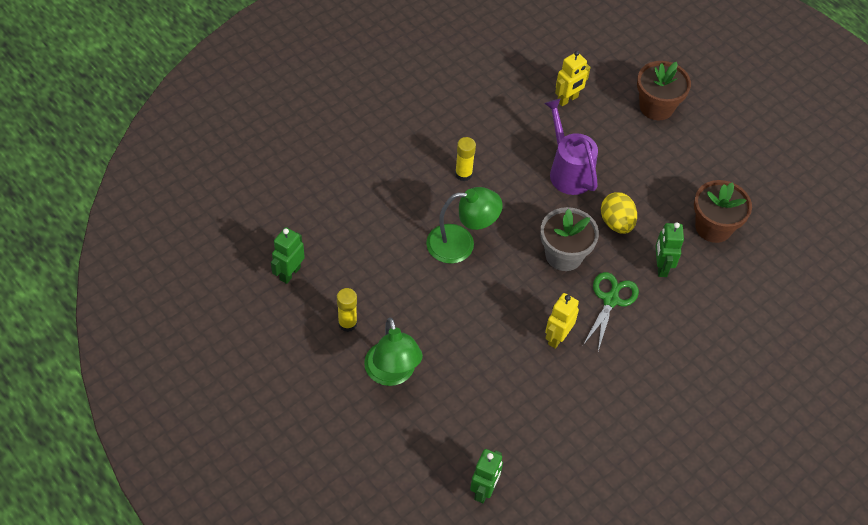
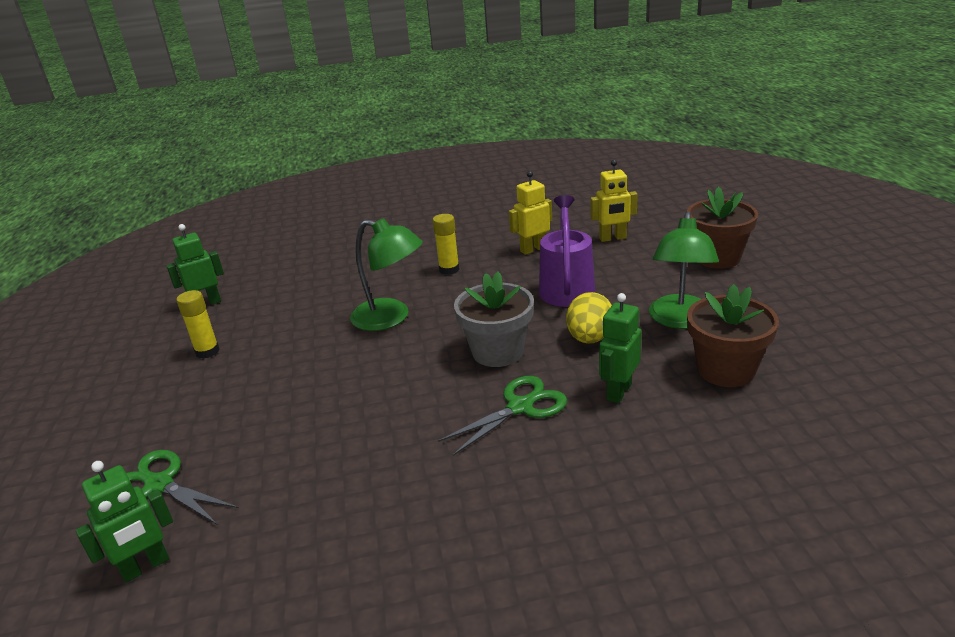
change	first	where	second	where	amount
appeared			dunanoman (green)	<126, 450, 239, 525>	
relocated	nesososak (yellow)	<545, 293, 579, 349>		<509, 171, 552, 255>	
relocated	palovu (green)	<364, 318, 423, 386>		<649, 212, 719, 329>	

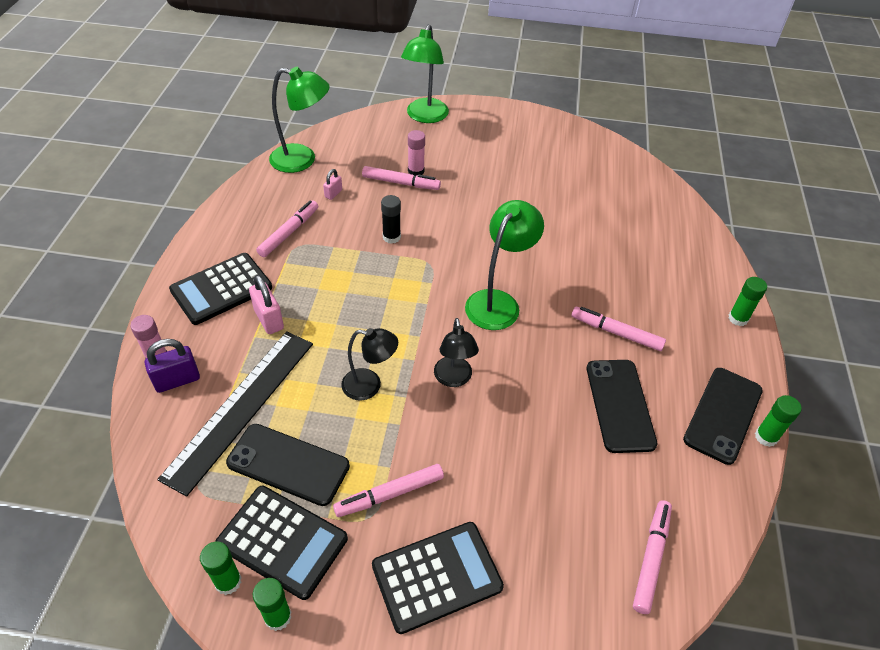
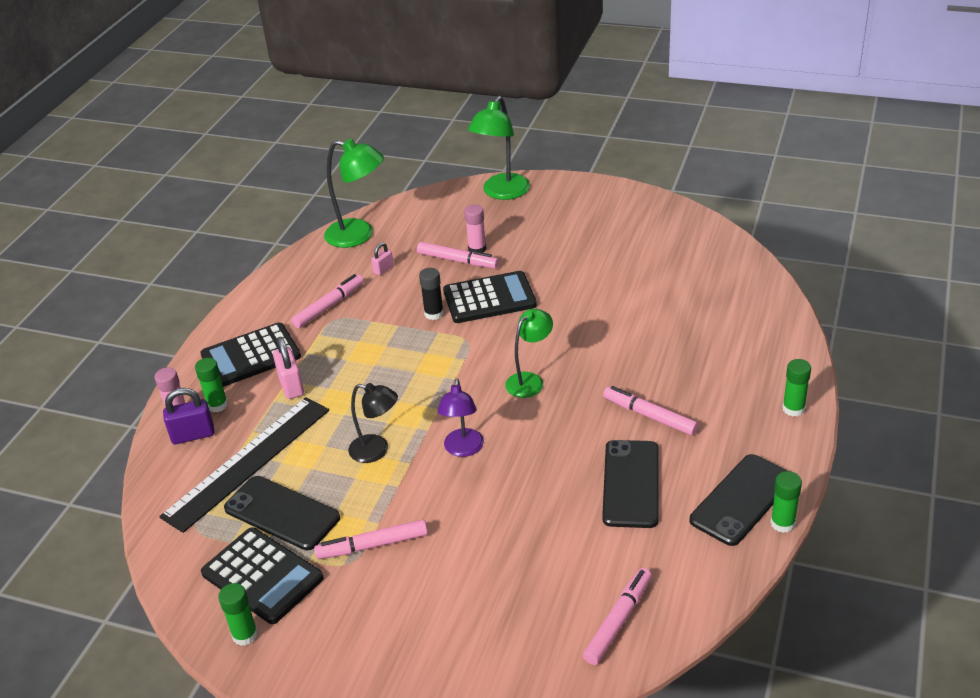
change	first	where	second	where	amount
relocated	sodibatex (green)	<200, 542, 242, 595>		<195, 358, 228, 412>	
colour	palovu (black)	<434, 318, 479, 387>	palovu (purple)	<437, 379, 484, 457>	
relocated	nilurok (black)	<372, 522, 504, 634>		<443, 271, 537, 323>	
size	palovu (green)	<465, 200, 544, 330>		<505, 309, 553, 398>	x0.66

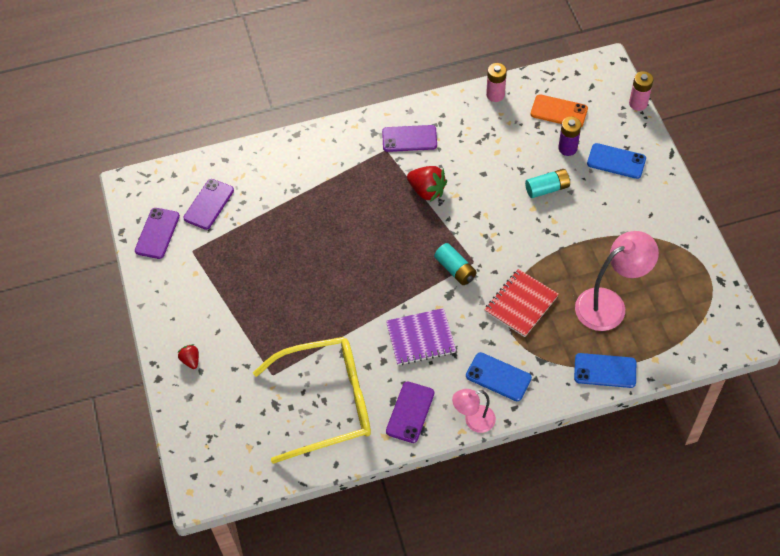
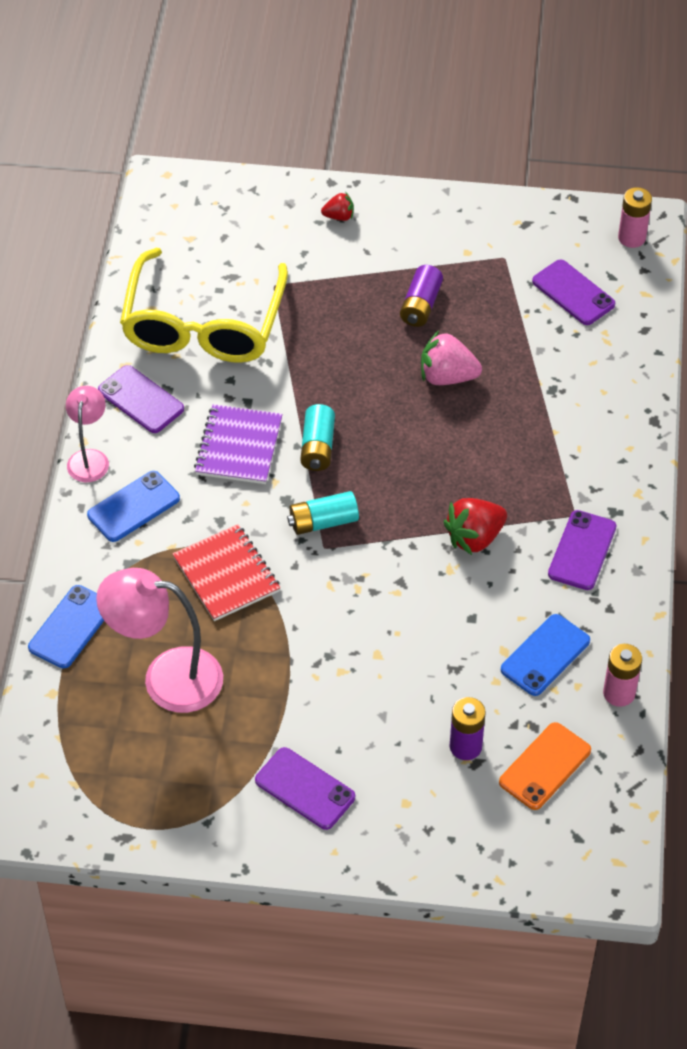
change	first	where	second	where	amount
spun	palovu (pink)	<575, 231, 659, 331>		<96, 568, 223, 713>	105 degrees clockwise
relocated	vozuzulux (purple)	<135, 208, 180, 259>		<255, 747, 355, 830>	
relocated	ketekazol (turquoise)	<525, 169, 571, 198>		<300, 404, 335, 471>	
appeared			ketekazol (purple)	<400, 265, 443, 327>	
appeared			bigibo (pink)	<421, 331, 482, 385>	
relocated	vozuzulux (blue)	<587, 143, 646, 179>		<501, 614, 590, 696>	
relocated	ketekazol (pink)	<629, 71, 653, 111>		<618, 187, 652, 248>	

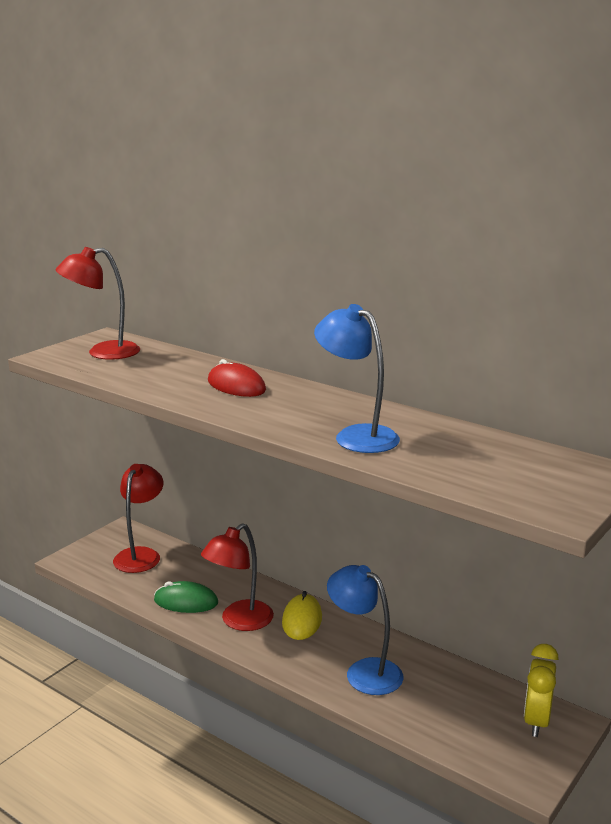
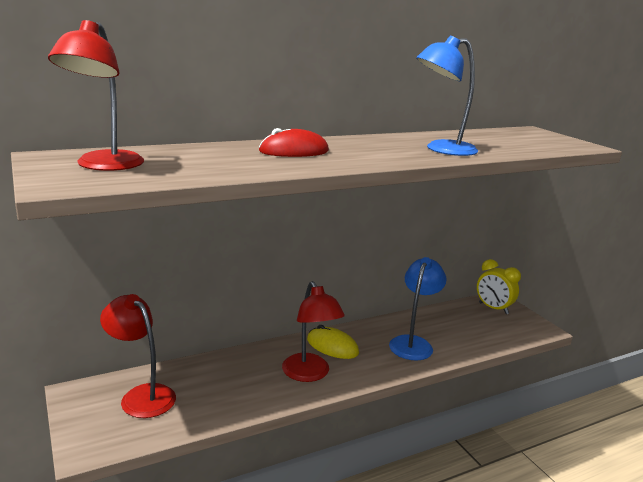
change	first	where	second	where	amount
spun	palovu (blue)	<327, 565, 404, 695>		<389, 257, 447, 361>	135 degrees clockwise
missing	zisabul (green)	<154, 581, 218, 613>			

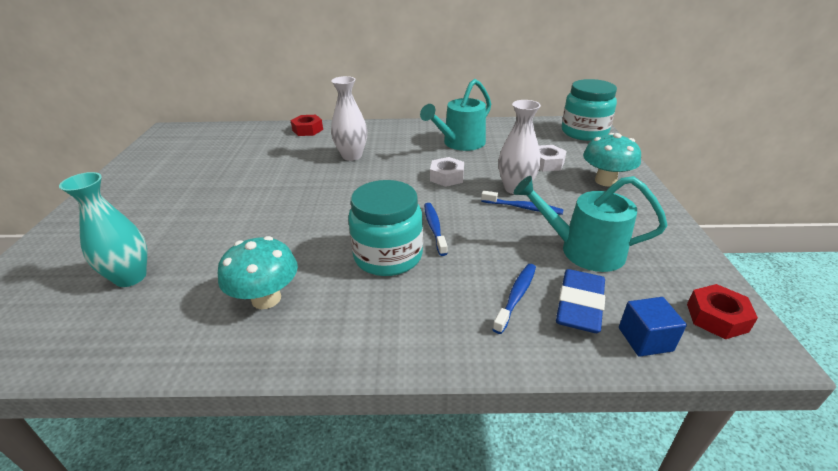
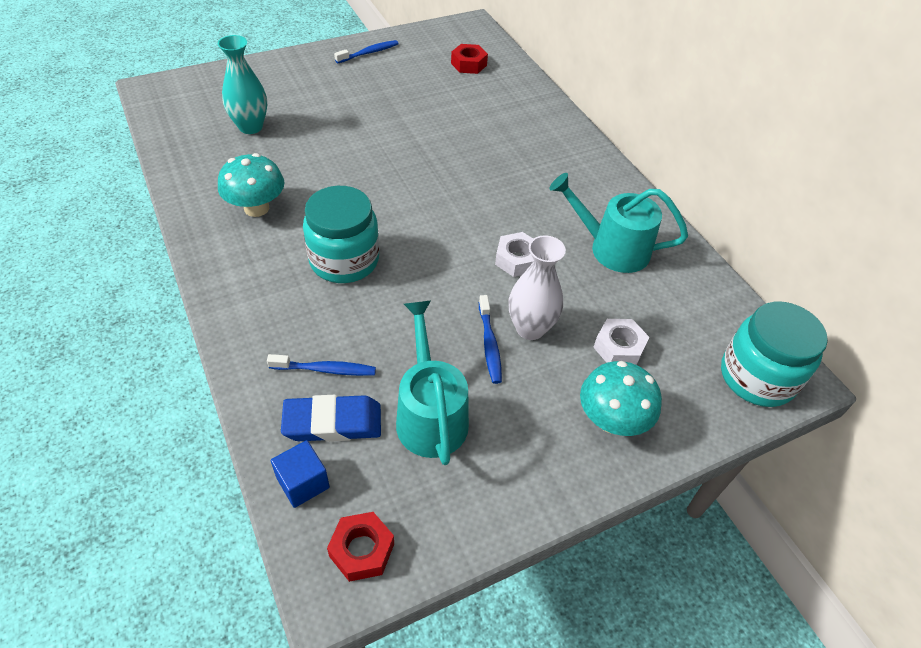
change	first	where	second	where	amount
relocated	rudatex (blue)	<424, 203, 448, 256>		<334, 40, 399, 63>	
relocated	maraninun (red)	<291, 115, 323, 136>		<451, 44, 488, 74>	
missing	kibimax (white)	<331, 76, 367, 161>			

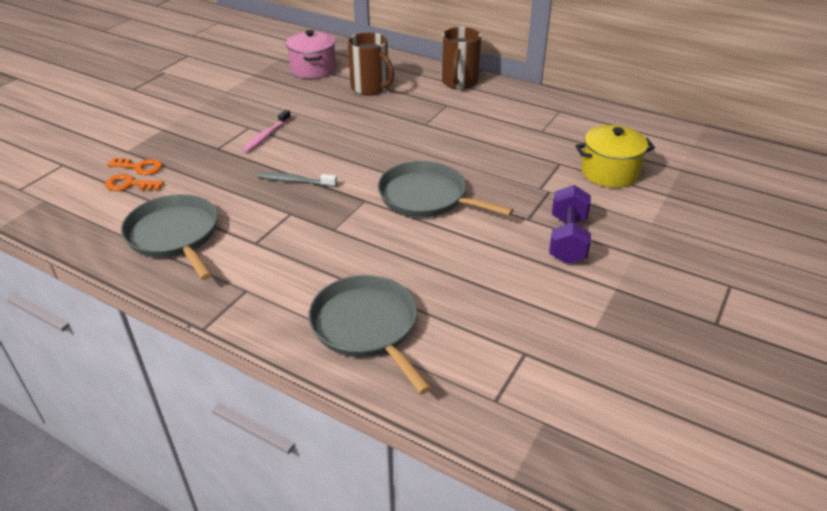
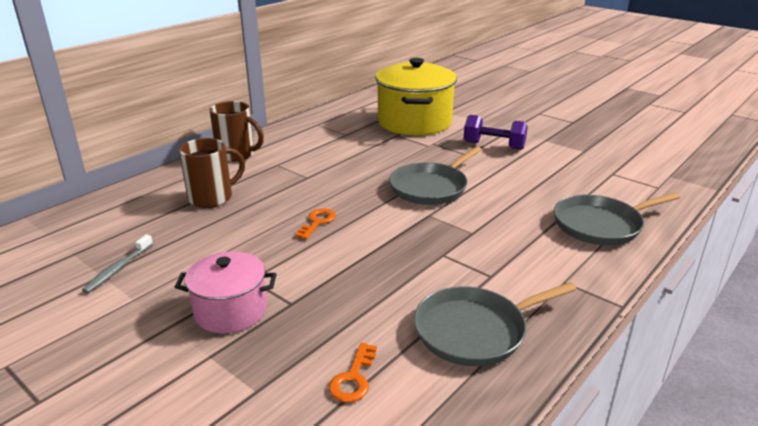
change	first	where	second	where	amount
relocated	rudatex (grey)	<258, 172, 337, 187>		<82, 235, 153, 293>	
relocated	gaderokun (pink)	<286, 30, 336, 79>		<175, 251, 277, 334>	
relocated	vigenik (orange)	<107, 158, 163, 175>		<295, 208, 336, 239>	
size	gaderokun (yellow)	<575, 125, 655, 188>		<375, 58, 457, 135>	x1.75
missing	rudatex (pink)	<242, 110, 291, 152>			

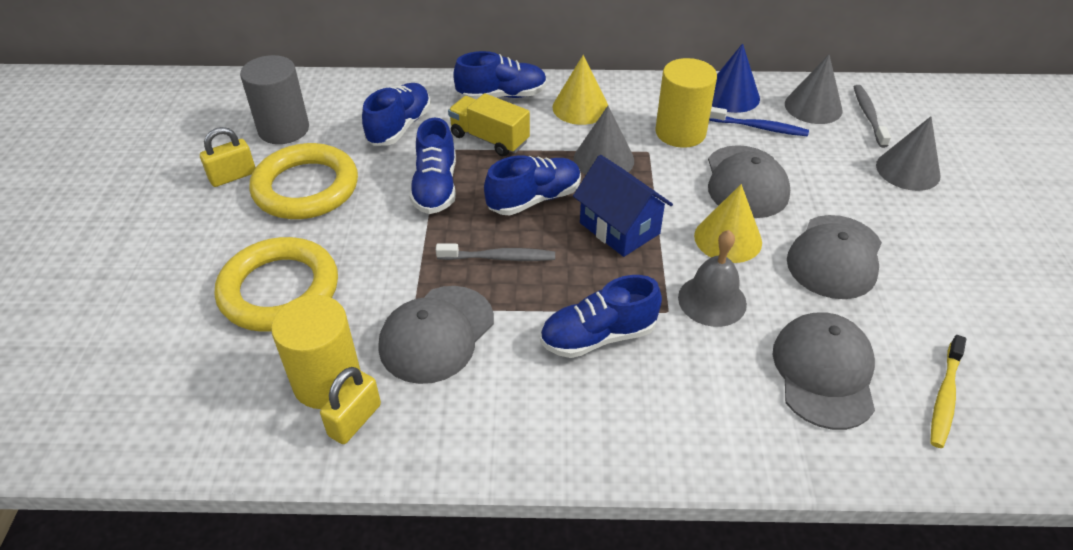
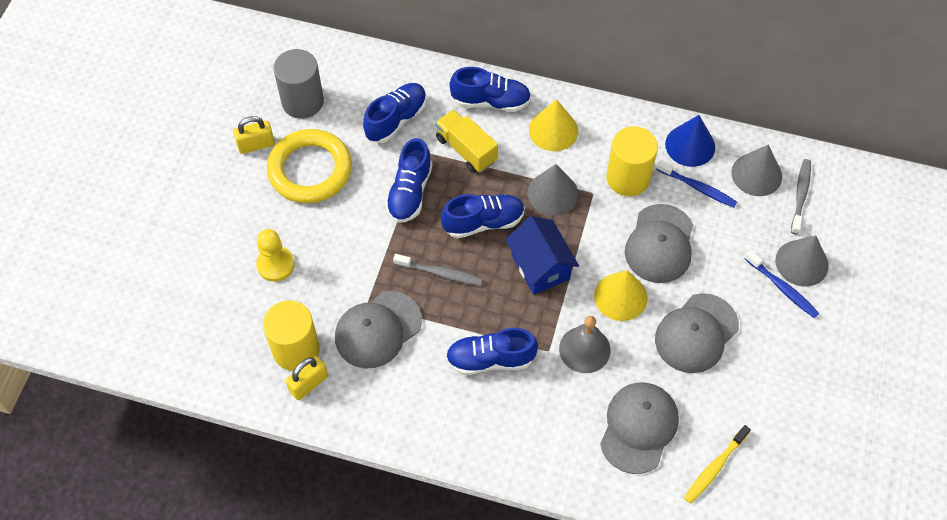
change	first	where	second	where	amount
exchanged	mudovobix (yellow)	<215, 237, 338, 332>	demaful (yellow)	<256, 229, 295, 282>	
appeared			rudatex (blue)	<744, 250, 819, 318>	

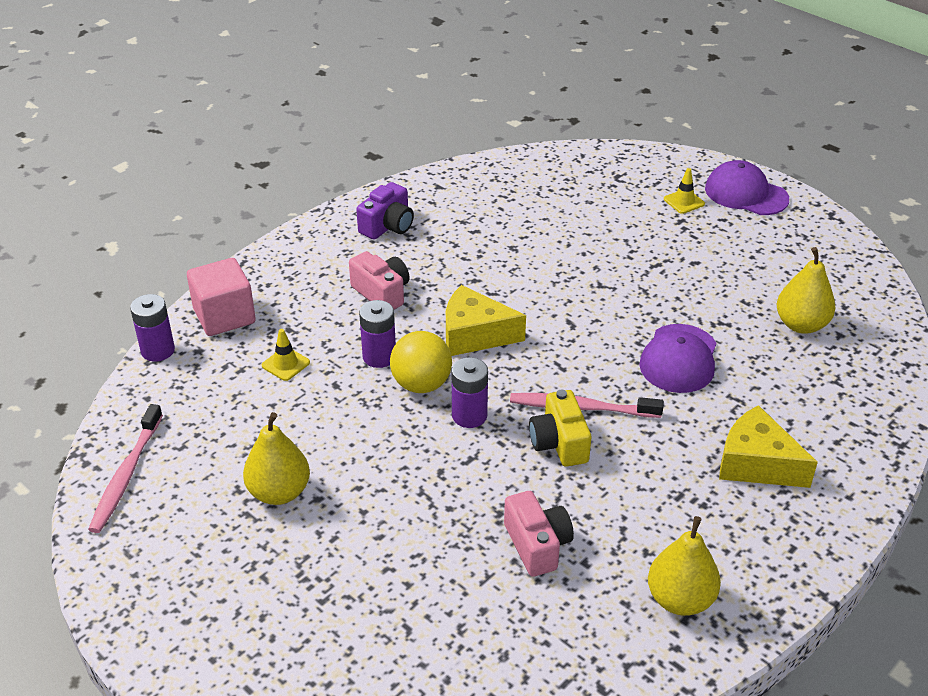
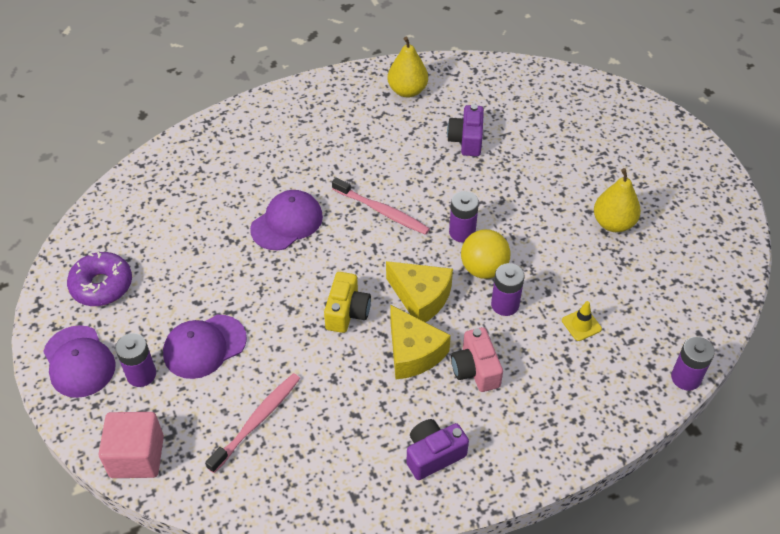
change	first	where	second	where	amount
appeared			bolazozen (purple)	<67, 252, 132, 306>	
relocated	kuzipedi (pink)	<187, 258, 256, 336>		<98, 412, 164, 478>	
exchanged	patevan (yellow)	<664, 168, 705, 214>	ketekazol (purple)	<115, 333, 156, 387>	
appeared			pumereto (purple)	<163, 315, 247, 379>	
relocated	rudatex (pink)	<88, 404, 163, 533>		<205, 373, 300, 473>	
relocated	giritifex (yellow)	<529, 389, 591, 467>		<324, 272, 371, 333>	
relocated	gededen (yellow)	<719, 405, 818, 488>		<390, 305, 451, 379>	
colour	giritifex (pink)	<504, 491, 574, 577>	giritifex (purple)	<447, 104, 484, 156>	
missing	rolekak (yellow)	<777, 247, 835, 334>			

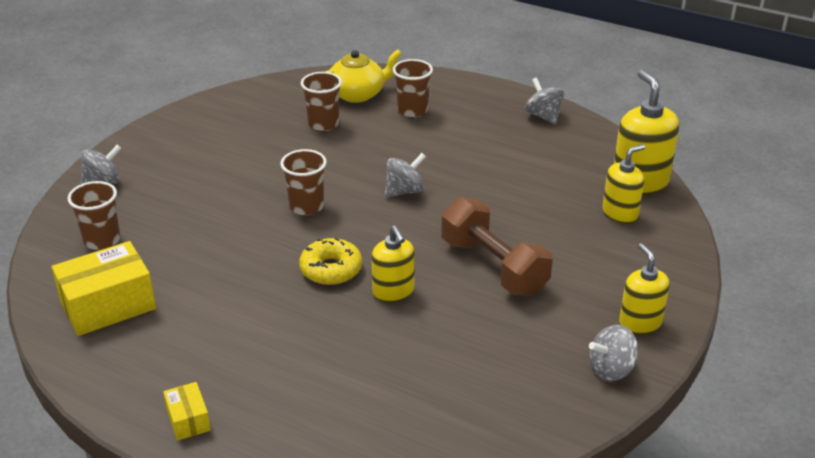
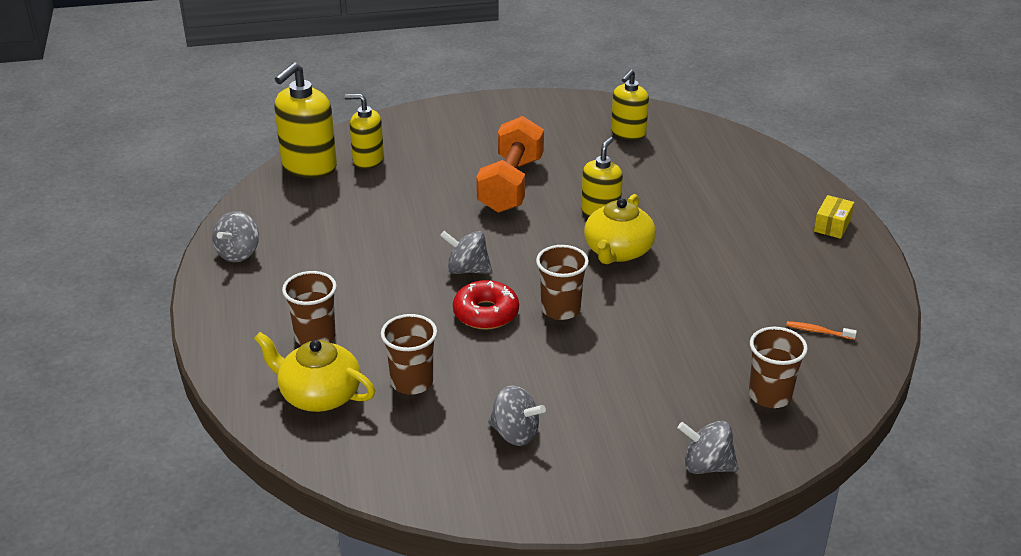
change	first	where	second	where	amount
appeared			bolazozen (red)	<453, 280, 519, 330>	
colour	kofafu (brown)	<441, 197, 553, 296>	kofafu (orange)	<476, 116, 544, 213>	
relocated	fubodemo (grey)	<589, 324, 638, 381>		<488, 385, 546, 446>	
exchanged	bolazozen (yellow)	<299, 238, 362, 285>	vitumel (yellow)	<584, 194, 656, 264>	
relocated	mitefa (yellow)	<619, 243, 670, 335>		<611, 69, 649, 140>	
exchanged	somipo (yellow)	<51, 241, 156, 336>	rudatex (orange)	<786, 321, 857, 340>	

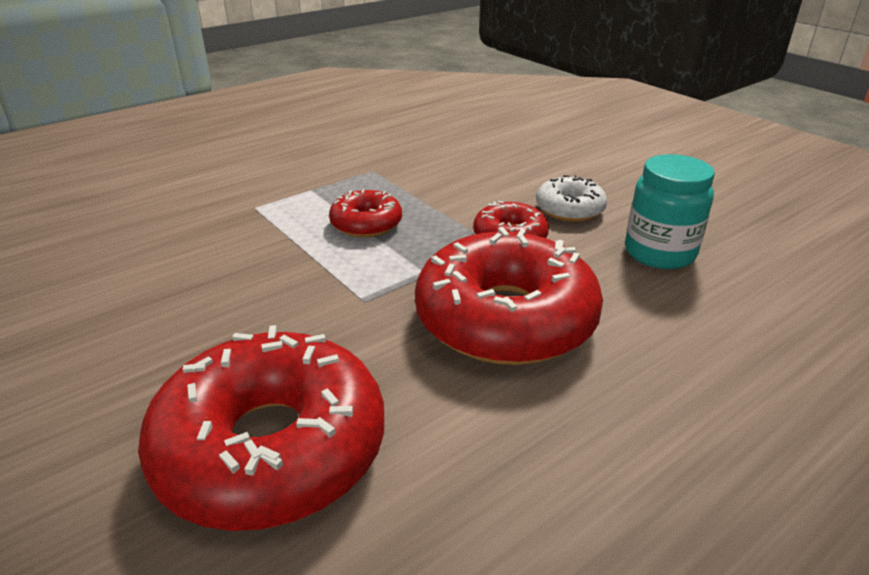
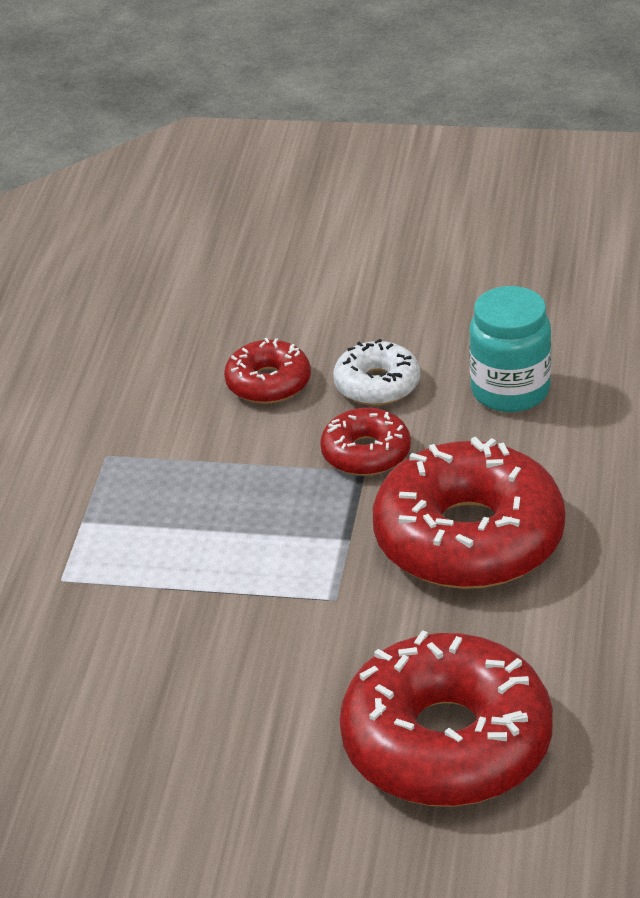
change	first	where	second	where	amount
relocated	bolazozen (red)	<329, 189, 402, 238>		<224, 338, 311, 404>	

